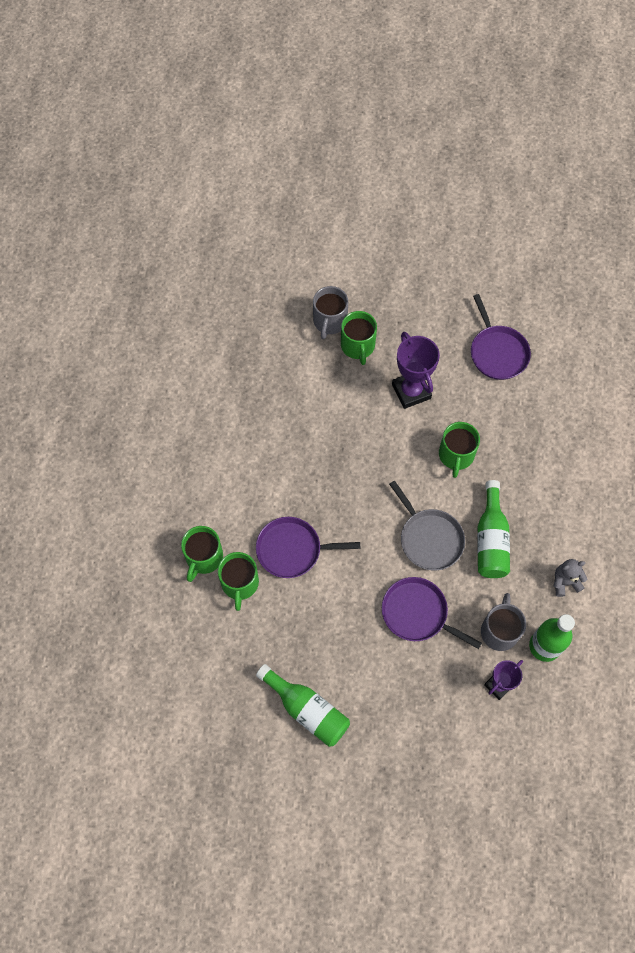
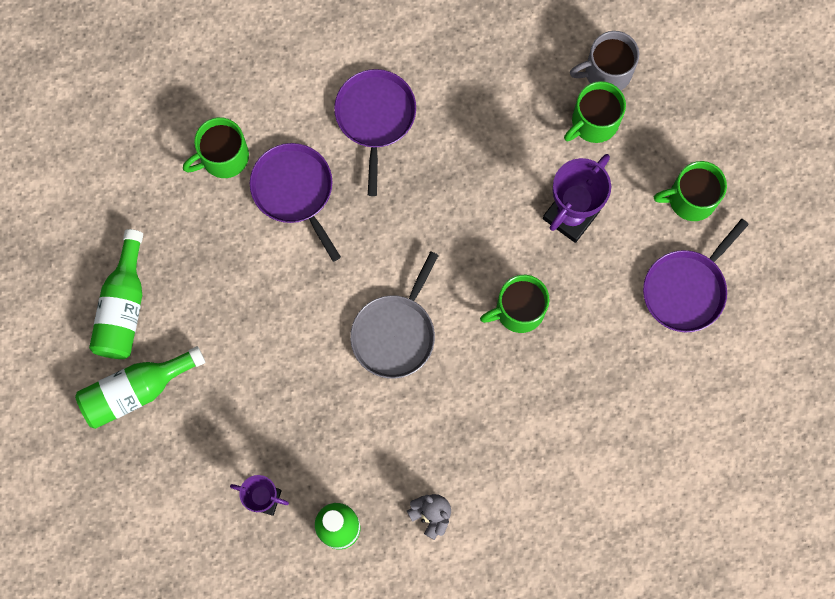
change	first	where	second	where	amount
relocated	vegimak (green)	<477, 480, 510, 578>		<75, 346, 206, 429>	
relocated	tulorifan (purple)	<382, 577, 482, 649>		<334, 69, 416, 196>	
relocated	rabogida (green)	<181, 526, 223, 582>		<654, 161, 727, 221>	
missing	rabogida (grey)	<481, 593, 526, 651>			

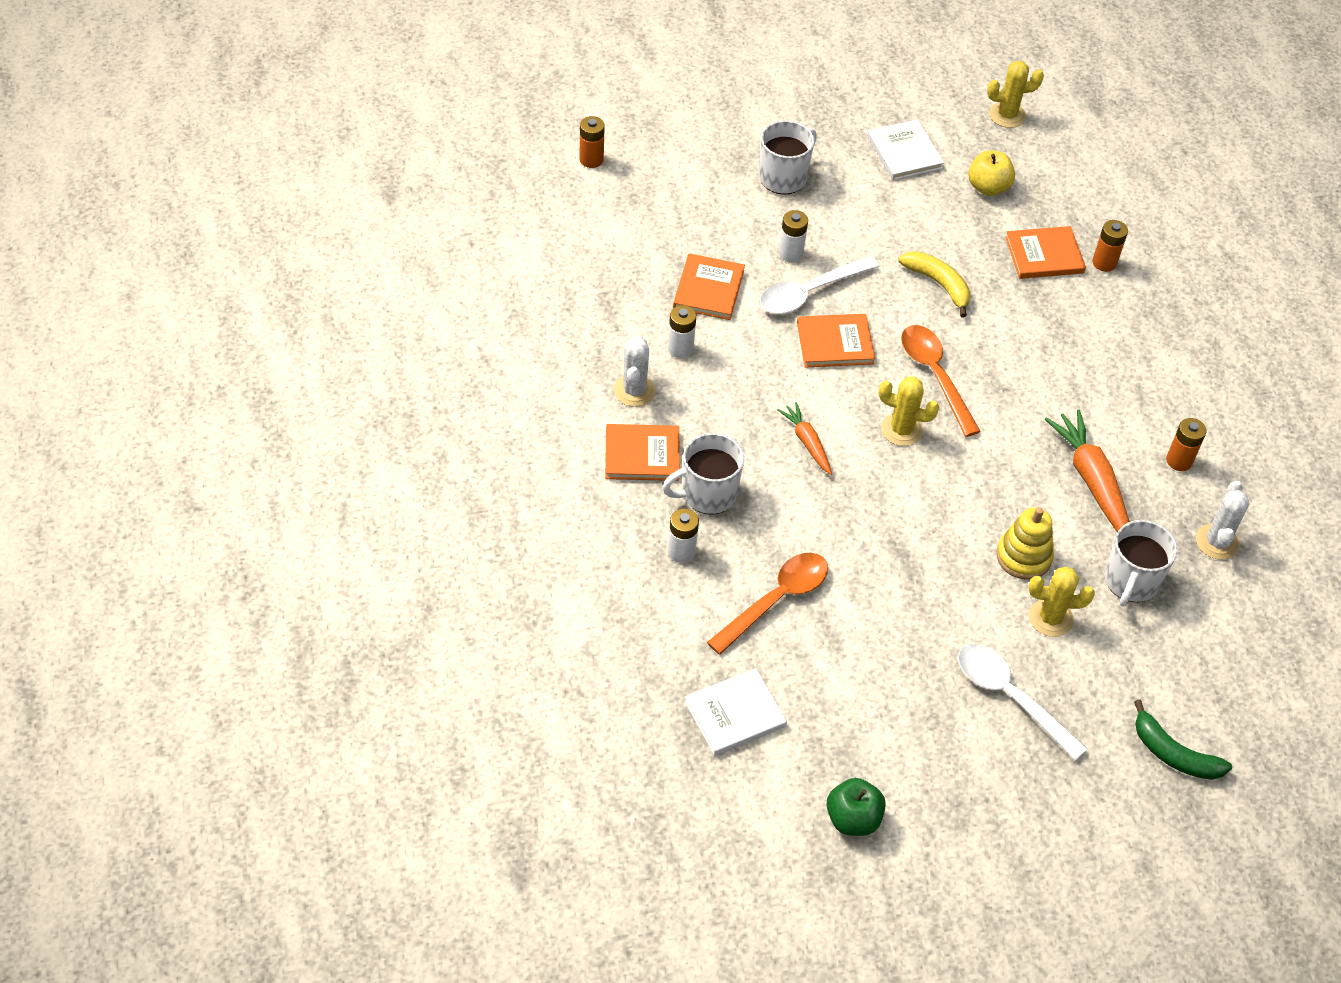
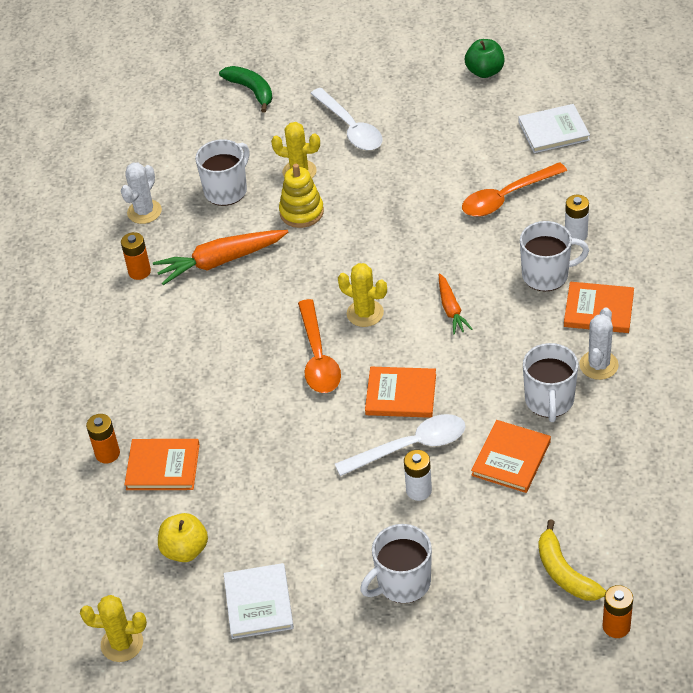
change	first	where	second	where	amount
spun	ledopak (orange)	<1045, 409, 1130, 532>		<153, 230, 288, 285>	75 degrees clockwise
exchanged	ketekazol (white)	<668, 305, 696, 358>	rabogida (white)	<523, 343, 578, 422>	
relocated	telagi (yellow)	<898, 251, 970, 318>		<538, 519, 606, 601>	

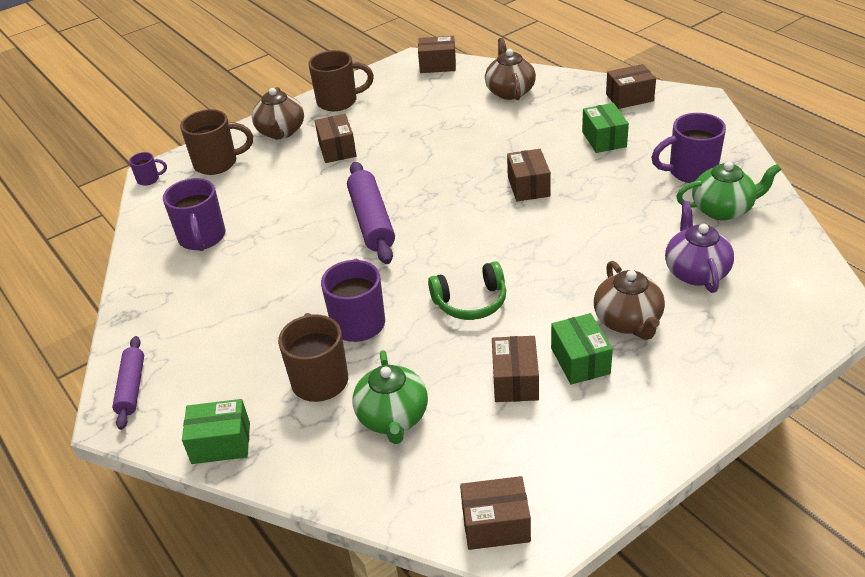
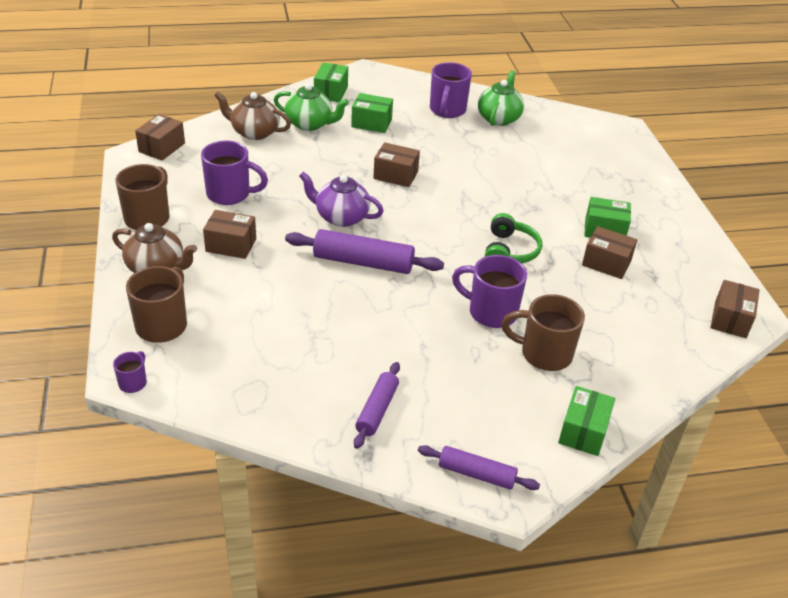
change	first	where	second	where	amount
relocated	rabogida (purple)	<163, 178, 225, 251>		<201, 141, 268, 205>	
relocated	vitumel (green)	<352, 350, 428, 444>		<274, 83, 349, 131>	
relocated	vitumel (purple)	<665, 201, 734, 293>		<299, 172, 383, 227>	
colour	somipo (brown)	<606, 64, 656, 109>	somipo (green)	<314, 63, 348, 102>	
appeared			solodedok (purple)	<354, 362, 400, 449>	
missing	vitumel (brown)	<594, 261, 665, 340>			

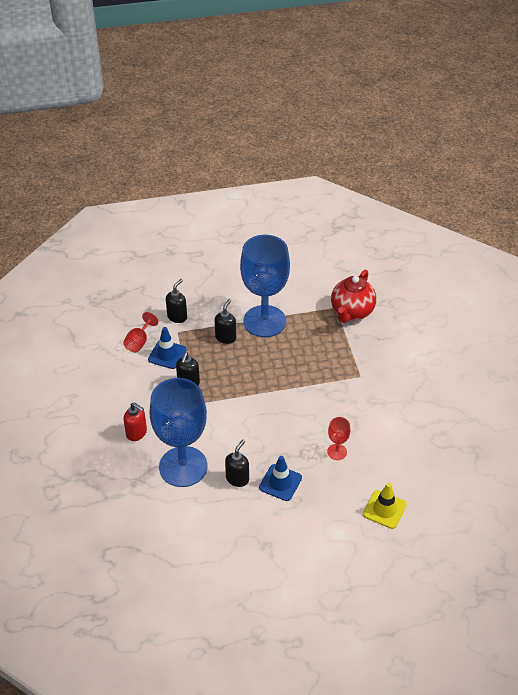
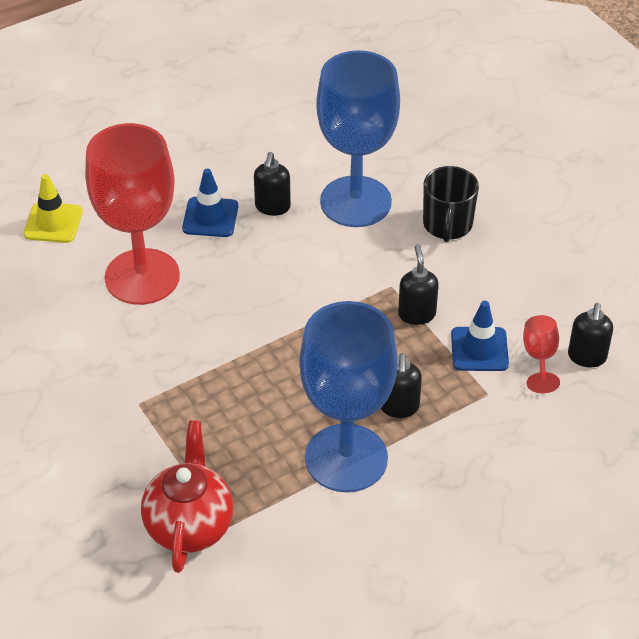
change	first	where	second	where	amount
size	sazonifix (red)	<327, 417, 350, 460>		<85, 123, 180, 305>	x2.43
exchanged	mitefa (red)	<124, 402, 147, 441>	rabogida (black)	<423, 166, 479, 242>	
relocated	mitefa (black)	<166, 279, 187, 323>		<568, 303, 613, 367>	

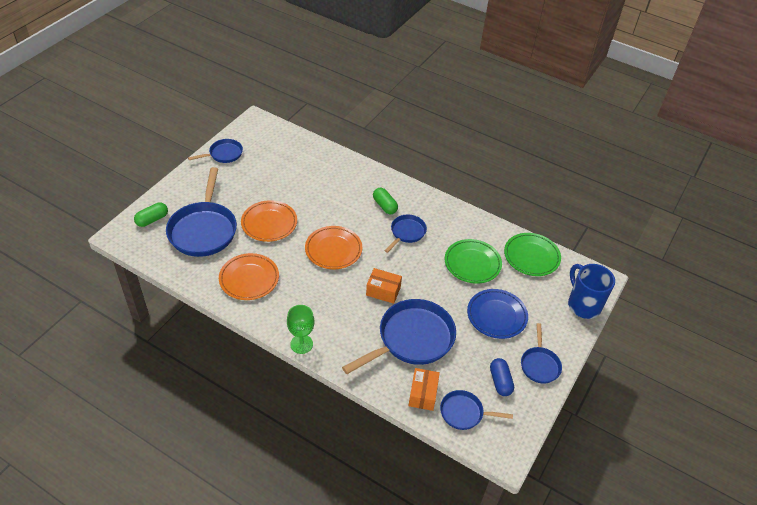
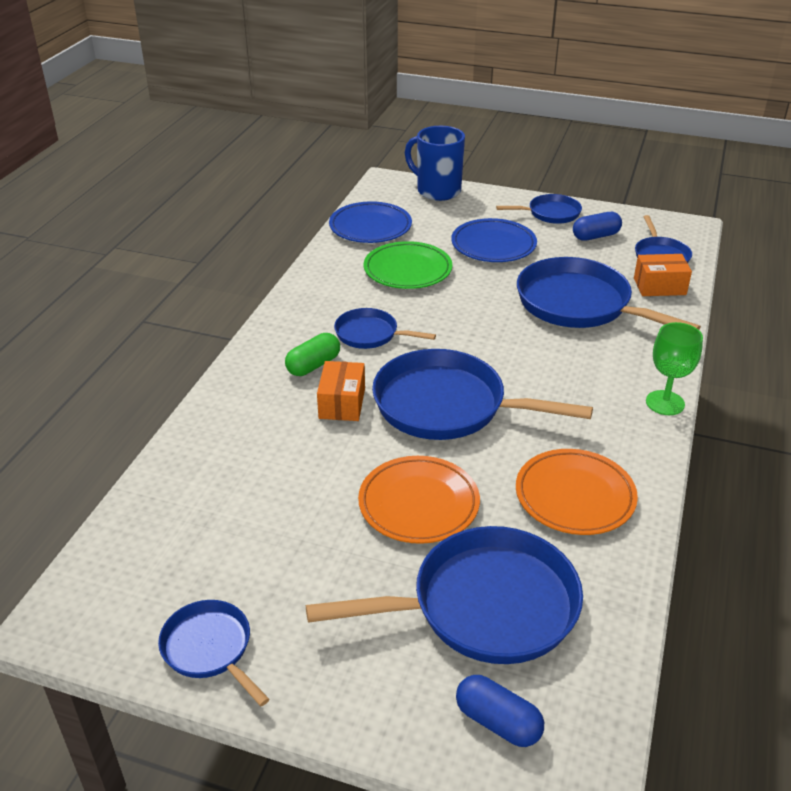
change	first	where	second	where	amount
relocated	somipo (orange)	<366, 268, 402, 304>		<317, 361, 365, 421>	
colour	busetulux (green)	<504, 233, 561, 276>	busetulux (blue)	<329, 201, 412, 243>	
exchanged	busetulux (orange)	<305, 226, 362, 269>	tulorifan (blue)	<372, 349, 593, 440>	
spun	rabogida (blue)	<568, 264, 615, 319>		<405, 126, 465, 201>	75 degrees clockwise
colour	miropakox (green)	<134, 202, 168, 227>	miropakox (blue)	<456, 675, 544, 747>	

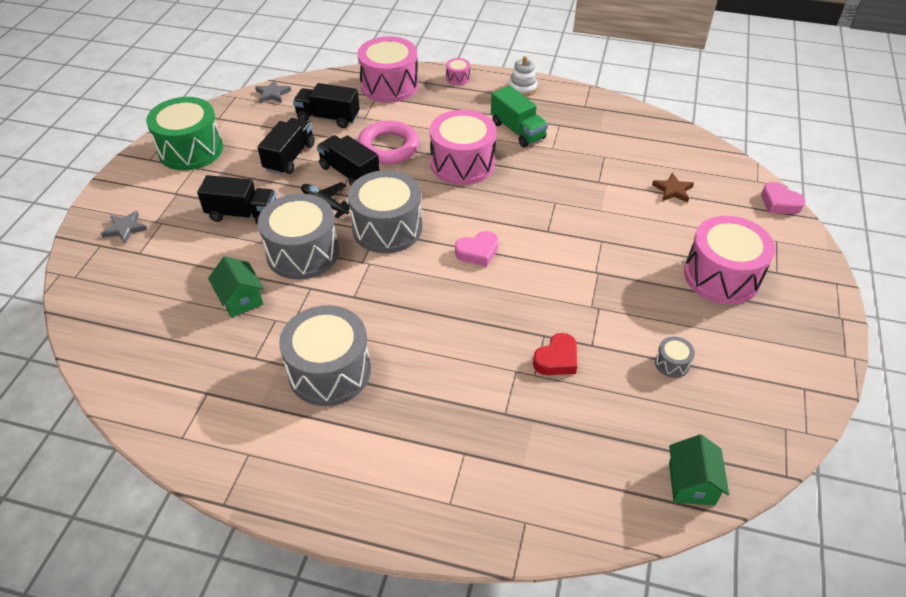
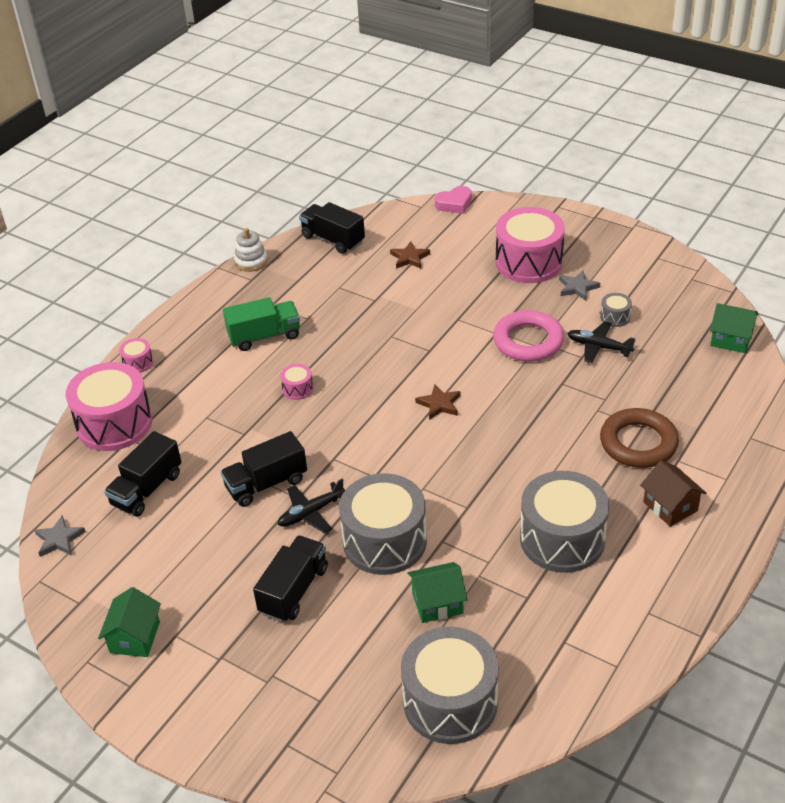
change	first	where	second	where	amount
exchanged	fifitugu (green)	<146, 97, 223, 170>	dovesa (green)	<98, 587, 161, 657>	
relocated	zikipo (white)	<509, 56, 538, 96>		<234, 228, 268, 272>	
size	fifitugu (pink)	<430, 110, 497, 185>		<280, 364, 313, 400>	x0.42
relocated	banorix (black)	<258, 118, 315, 175>		<299, 202, 365, 254>	
relocated	fifitugu (grey)	<348, 170, 422, 253>		<401, 627, 499, 744>	
exchanged	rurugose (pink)	<455, 231, 499, 267>	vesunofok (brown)	<415, 384, 461, 420>	
relocated	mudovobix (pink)	<358, 121, 419, 164>		<493, 310, 564, 362>	
relocated	vesunofok (grey)	<101, 211, 147, 244>		<559, 270, 600, 301>	
appeared			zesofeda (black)	<567, 321, 635, 363>	
appeared			mudovobix (brown)	<600, 408, 679, 468>	
appeared			dovesa (brown)	<640, 461, 707, 527>	
missing	rurugose (red)	<533, 333, 577, 375>			

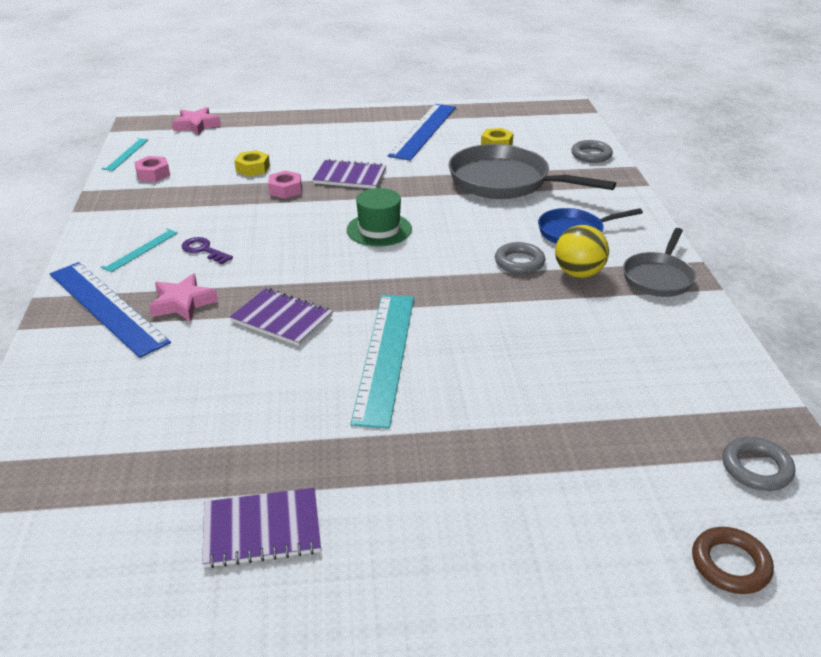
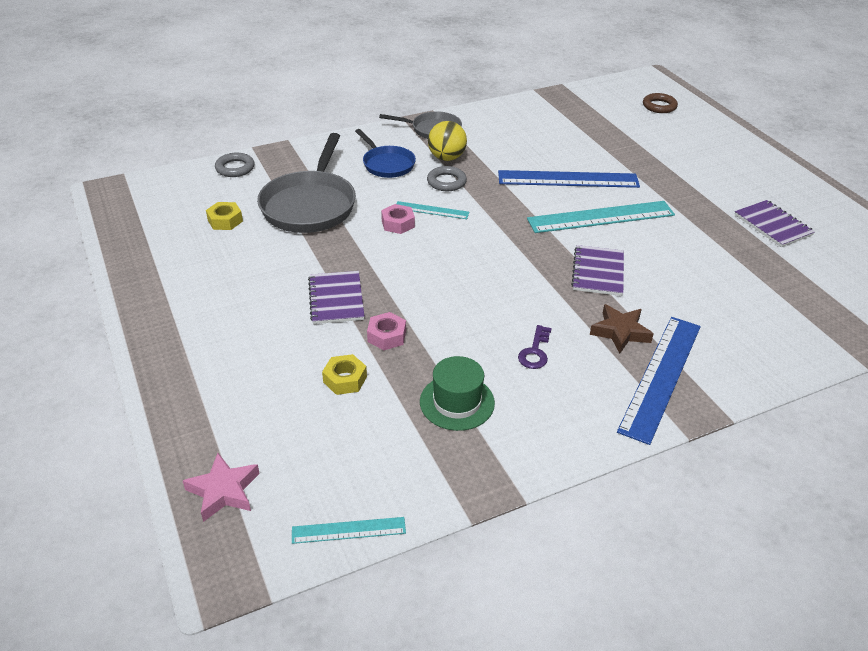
change	first	where	second	where	amount
relocated	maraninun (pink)	<134, 156, 170, 182>		<381, 204, 415, 234>	
relocated	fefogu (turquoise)	<101, 229, 178, 272>		<396, 201, 469, 219>	
relocated	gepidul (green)	<347, 188, 412, 246>		<420, 356, 495, 431>	
relocated	fefogu (blue)	<388, 104, 456, 161>		<498, 170, 640, 188>	
colour	vesunofok (pink)	<149, 274, 218, 322>	vesunofok (brown)	<590, 304, 653, 353>	
missing	mudovobix (grey)	<722, 437, 795, 491>			

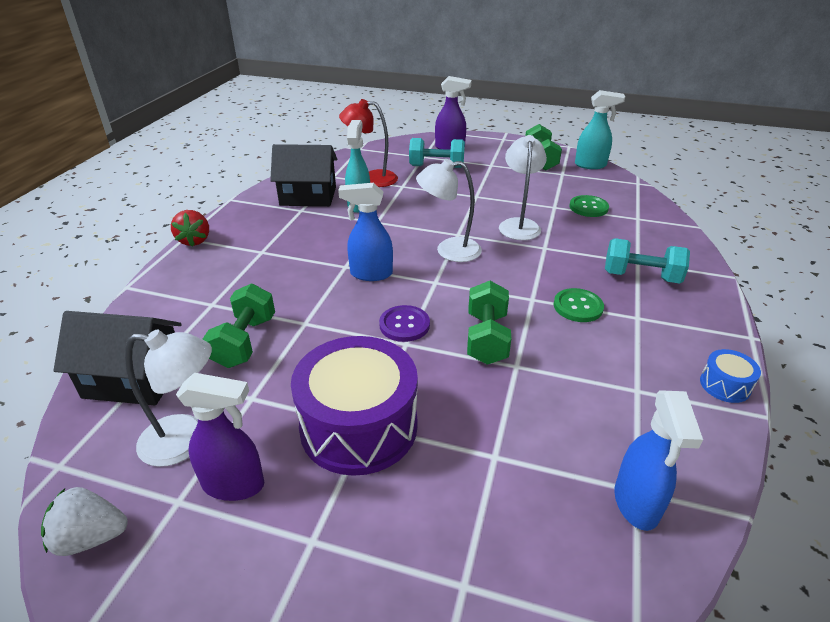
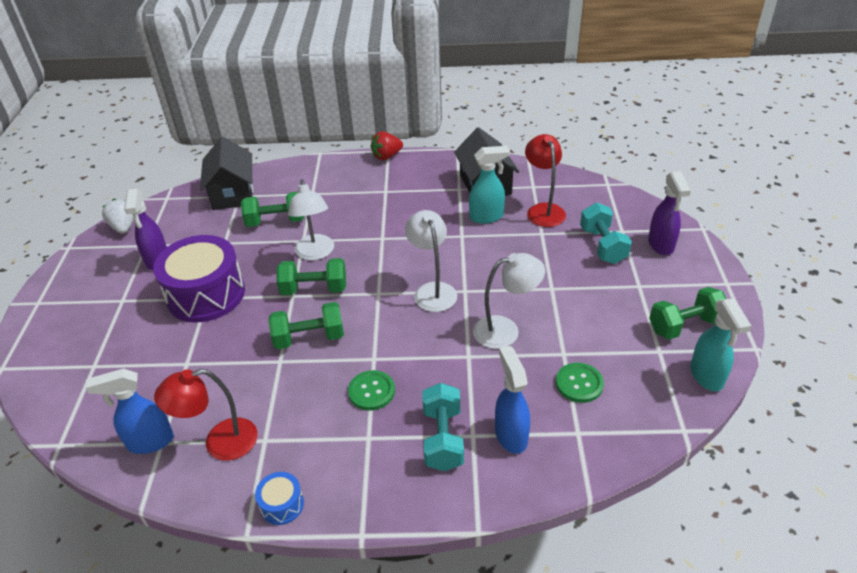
change	first	where	second	where	amount
appeared			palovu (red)	<154, 369, 258, 461>	
exchanged	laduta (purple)	<379, 305, 430, 342>	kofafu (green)	<276, 258, 346, 295>	
relocated	palovu (white)	<125, 329, 212, 467>		<288, 179, 334, 260>	
relocated	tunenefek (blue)	<338, 183, 393, 281>		<495, 346, 530, 454>	

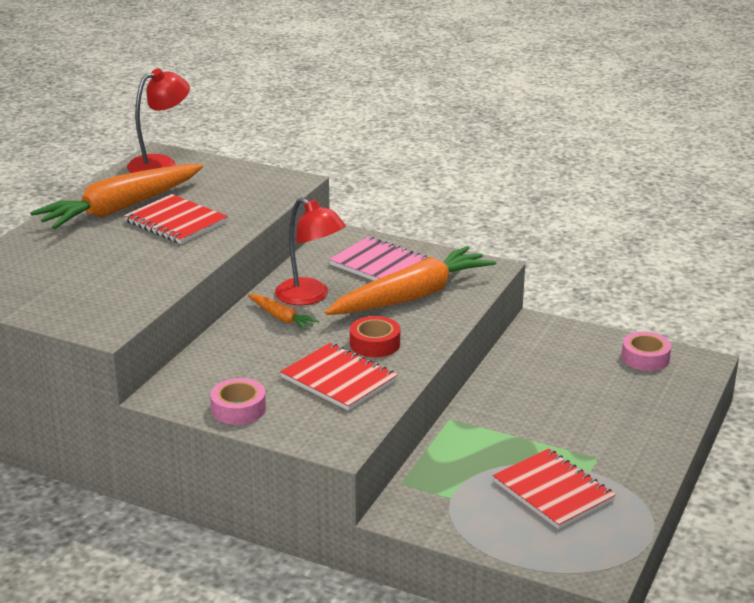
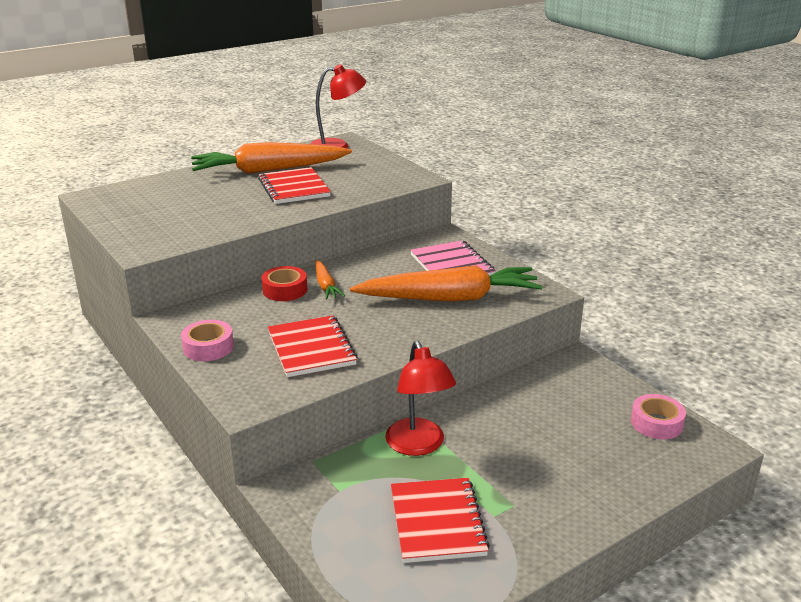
change	first	where	second	where	amount
relocated	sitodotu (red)	<350, 316, 400, 357>		<261, 266, 307, 301>	
relocated	palovu (red)	<275, 198, 346, 305>		<385, 341, 456, 456>	

